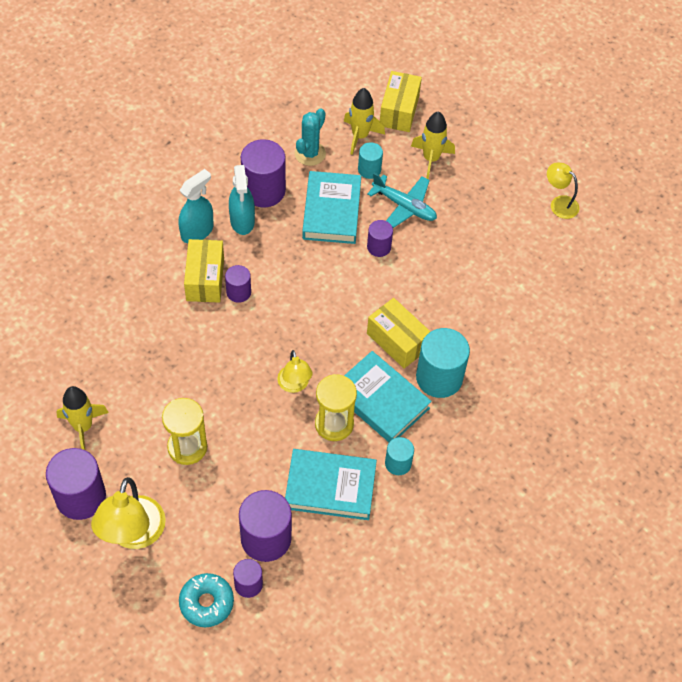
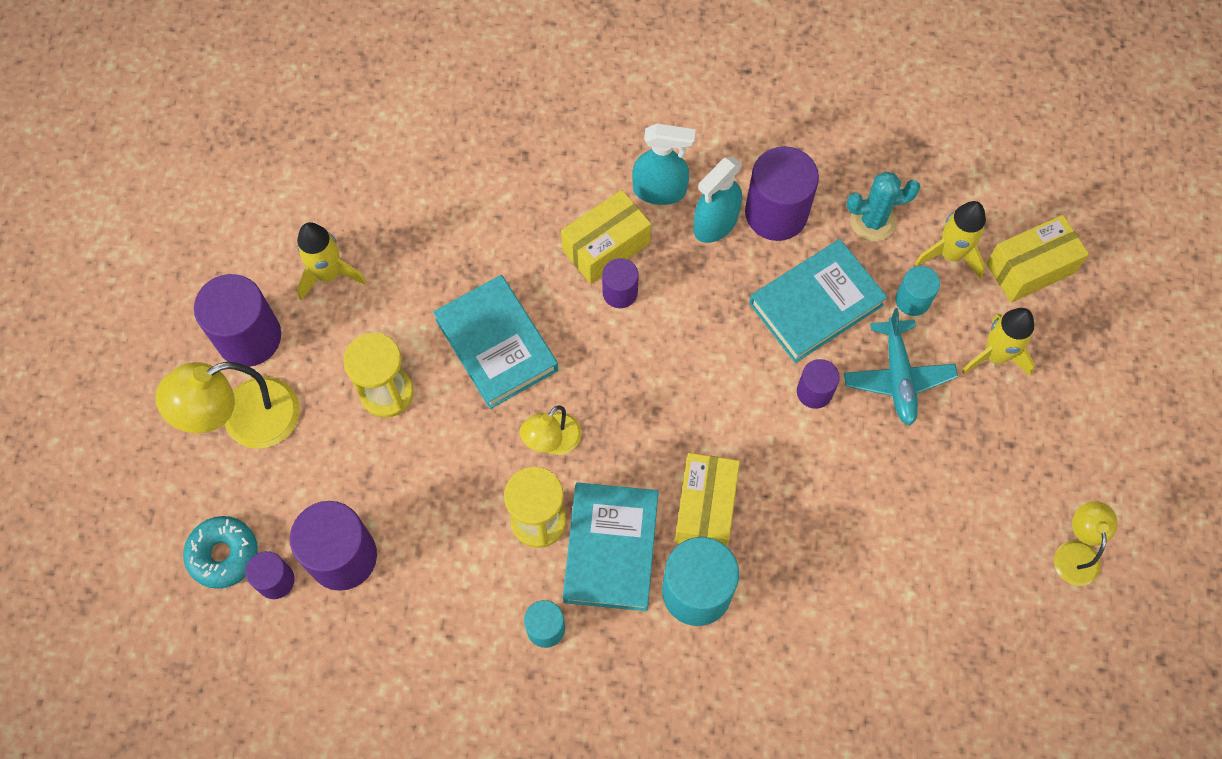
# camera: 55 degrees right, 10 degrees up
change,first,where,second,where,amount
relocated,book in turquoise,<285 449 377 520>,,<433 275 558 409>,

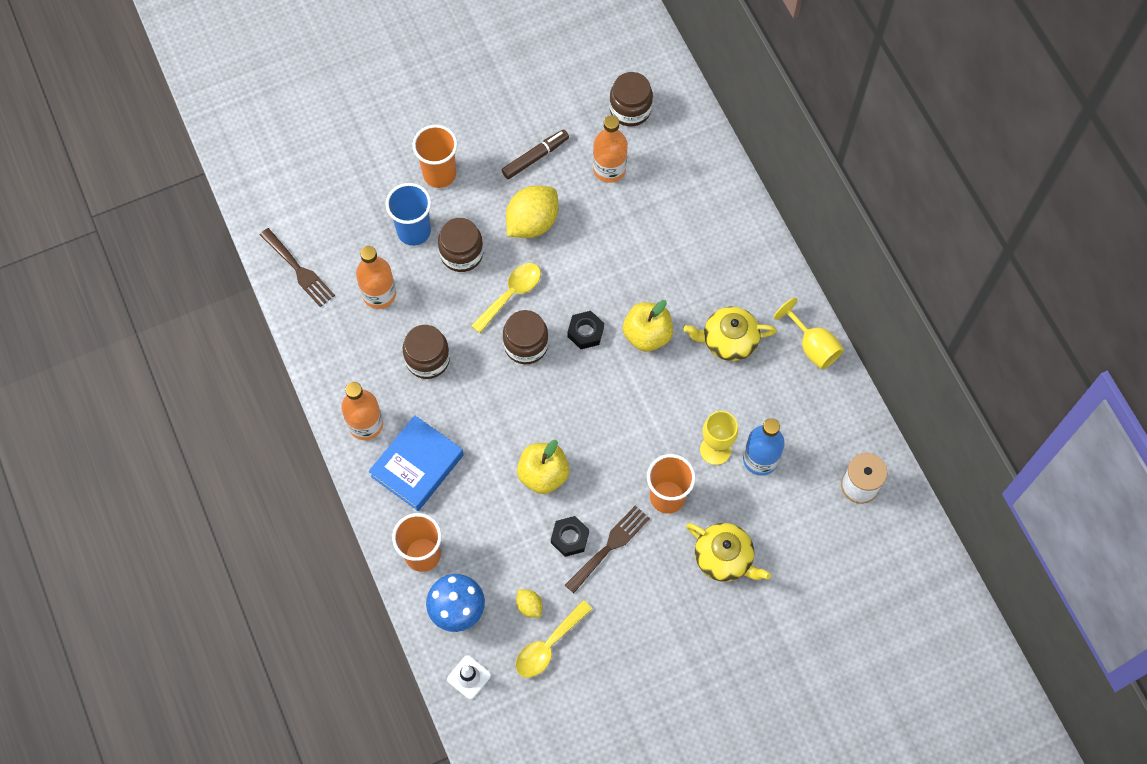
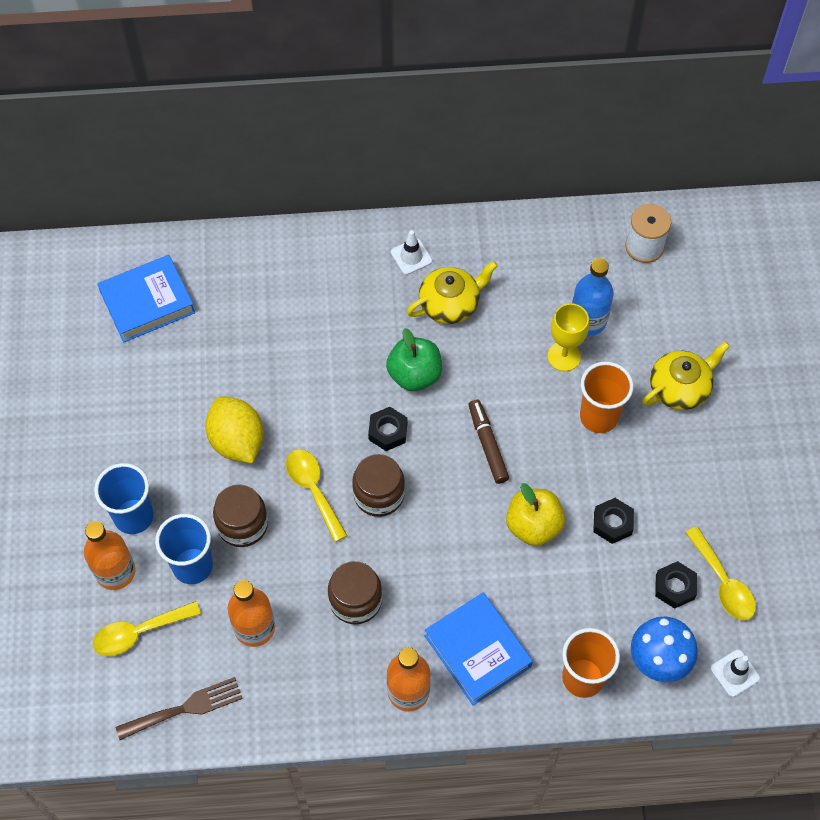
# camera: 70 degrees left, 5 degrees down
change,first,where,second,where,amount
missing,fork in brown,<565 506 650 593>,,,
missing,goblet in yellow,<774 297 844 370>,,,
appeared,,,spoon in yellow,<93 601 201 656>,
appeared,,,traffic cone in white,<391 230 432 275>,
relocated,marker in brown,<502 130 569 179>,,<469 399 509 484>,
relocated,bottle in orange,<593 115 628 183>,,<84 521 136 590>,
exchanged,lemon in yellow,<516 589 543 618>,nut in black,<655 561 697 609>,
exchanged,jar in brown,<609 72 653 126>,book in blue,<97 255 195 342>,
colour,cup in orange,<412 125 458 188>,cup in blue,<94 463 154 534>,
colour,apple in yellow,<623 300 673 352>,apple in green,<386 328 442 391>,
spun,teapot in yellow,<684 307 777 361>,,<407 261 498 324>,135 degrees counterclockwise

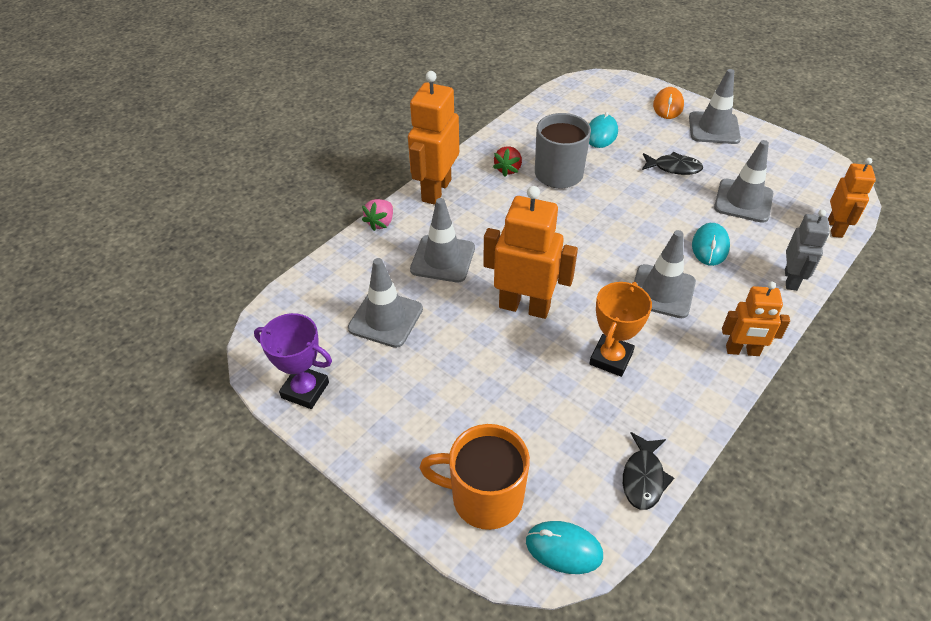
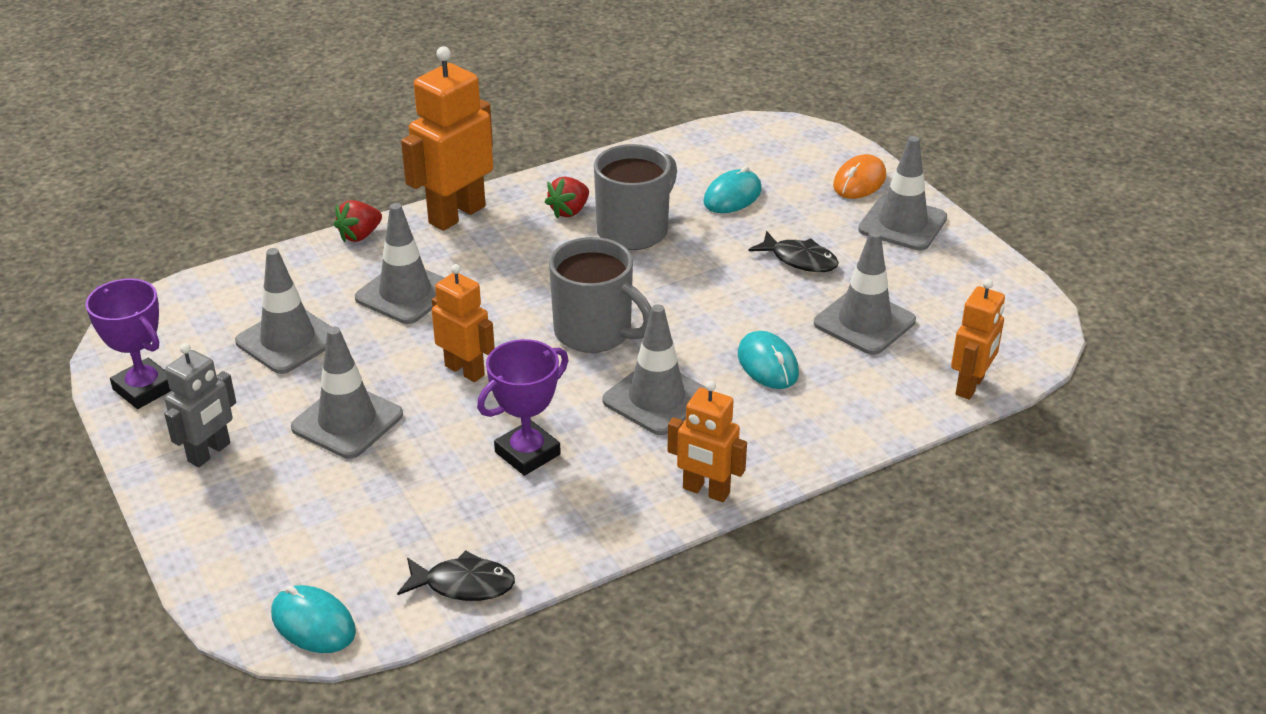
# camera: 20 degrees right, 10 degrees down
change,first,where,second,where,amount
missing,mug in orange,<420 424 530 530>,,,
appeared,,,traffic cone in grey,<291 327 403 459>,
appeared,,,mug in grey,<549 237 652 353>,
relocated,robot in grey,<785 209 830 291>,,<165 343 236 467>,
colour,strawberry in pink,<362 199 393 231>,strawberry in red,<334 200 382 243>,
colour,trophy in orange,<589 282 652 377>,trophy in purple,<477 339 569 476>,
spun,fish in black,<623 432 674 510>,,<397 550 515 601>,120 degrees counterclockwise
spun,mouse in turquoise,<692 223 730 266>,,<738 331 799 389>,60 degrees counterclockwise
size,robot in orange,<483 186 578 319>,,<432 264 495 382>,x0.61

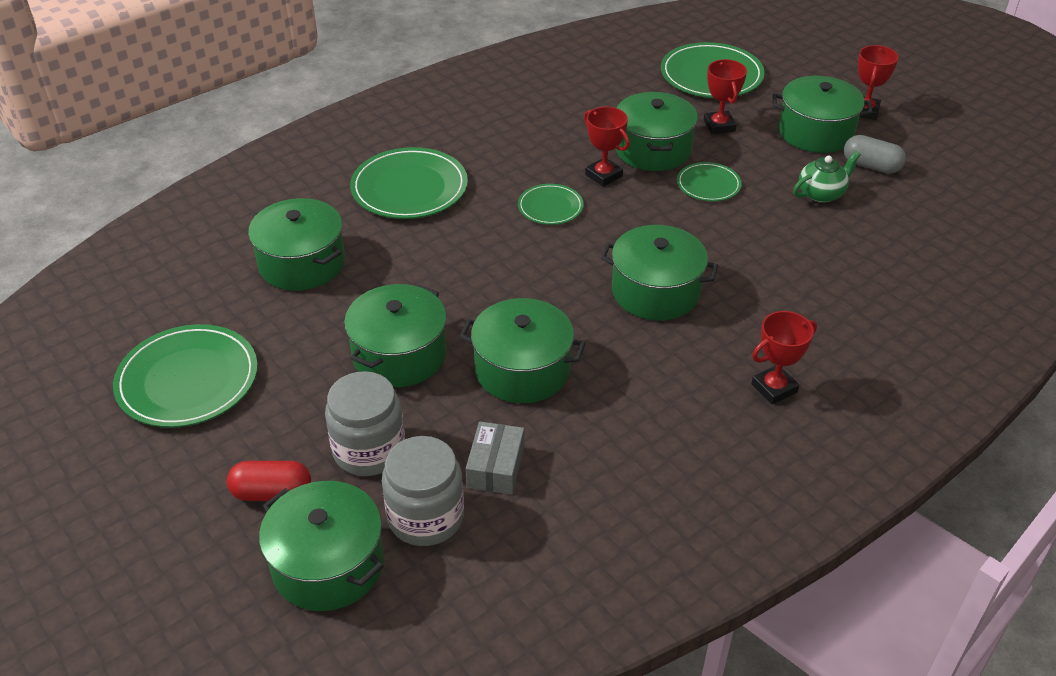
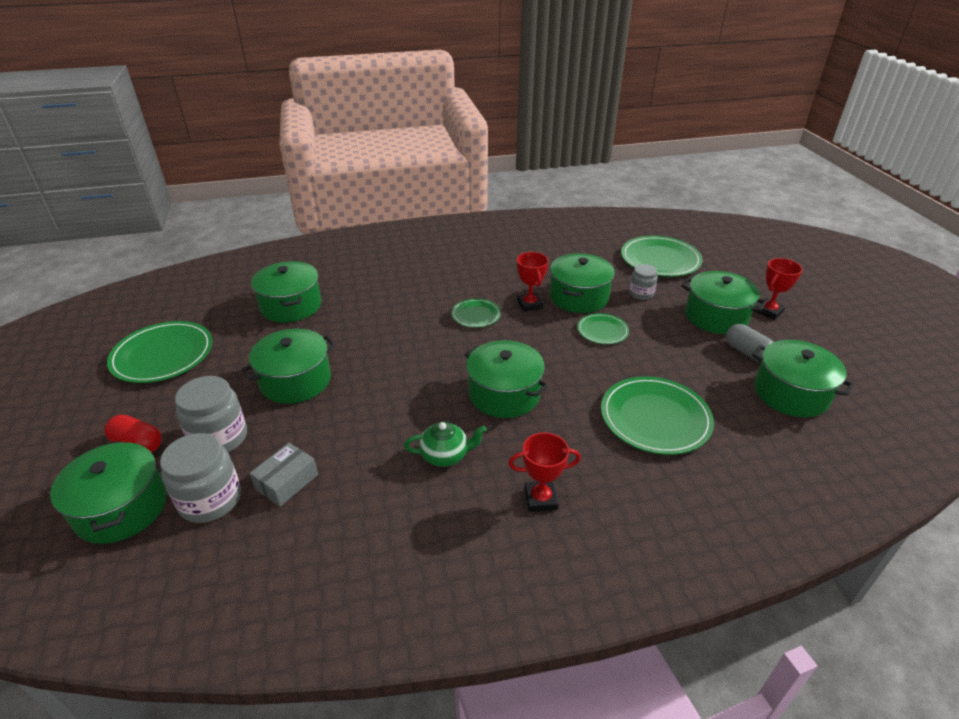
# camera: 25 degrees right, 5 degrees down
change,first,where,second,where,amount
relocated,plate in green,<350 147 468 219>,,<601 376 714 455>,
relocated,pot in green,<460 298 586 403>,,<752 340 854 417>,
relocated,teapot in green,<793 151 861 203>,,<404 422 487 467>,
exchanged,trophy in red,<704 59 747 134>,jar in grey,<629 264 658 300>,

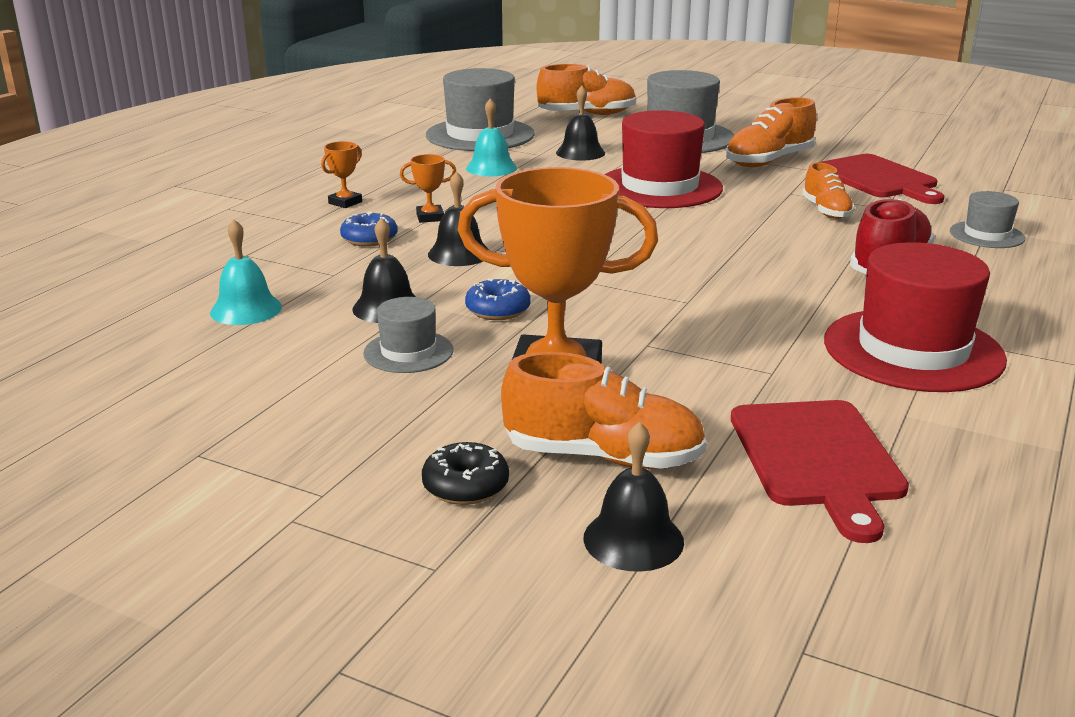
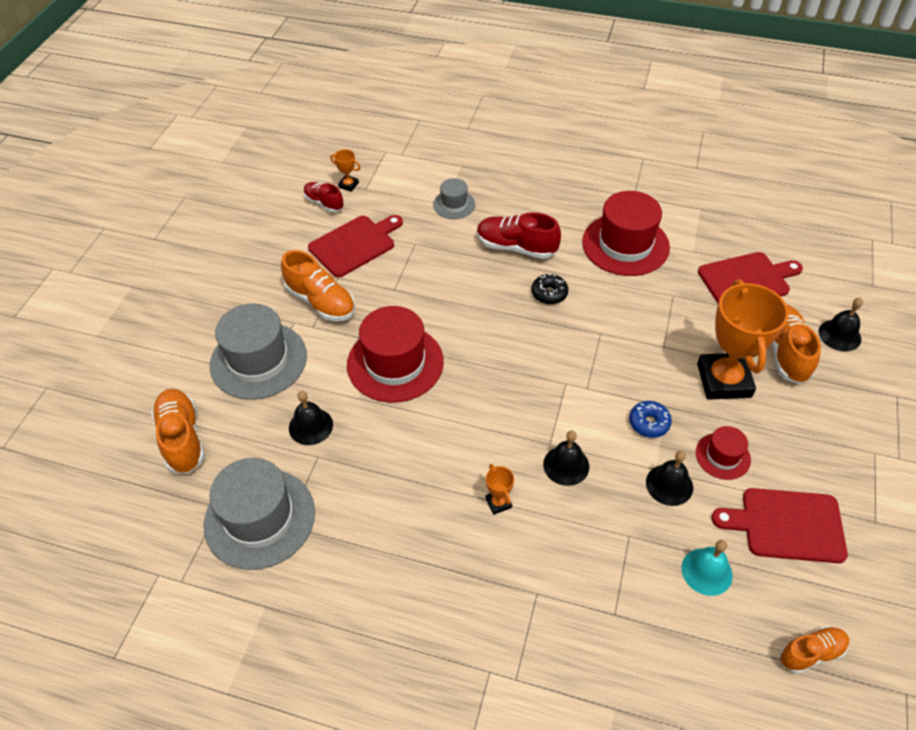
# camera: 100 degrees left, 25 degrees up
change,first,where,second,where,amount
missing,donut in blue,<340 211 398 247>,,,
missing,bell in turquoise,<466 98 517 176>,,,
appeared,,,shoe in red,<303 182 344 212>,
appeared,,,cutting board in red,<711 488 848 563>,
relocated,trophy in orange,<321 141 362 208>,,<330 149 361 192>,
relocated,donut in black,<422 442 509 505>,,<531 274 568 304>,
relocated,shoe in orange,<802 162 855 219>,,<780 626 849 674>,
colour,hat in grey,<363 297 453 373>,hat in red,<696 426 751 480>,

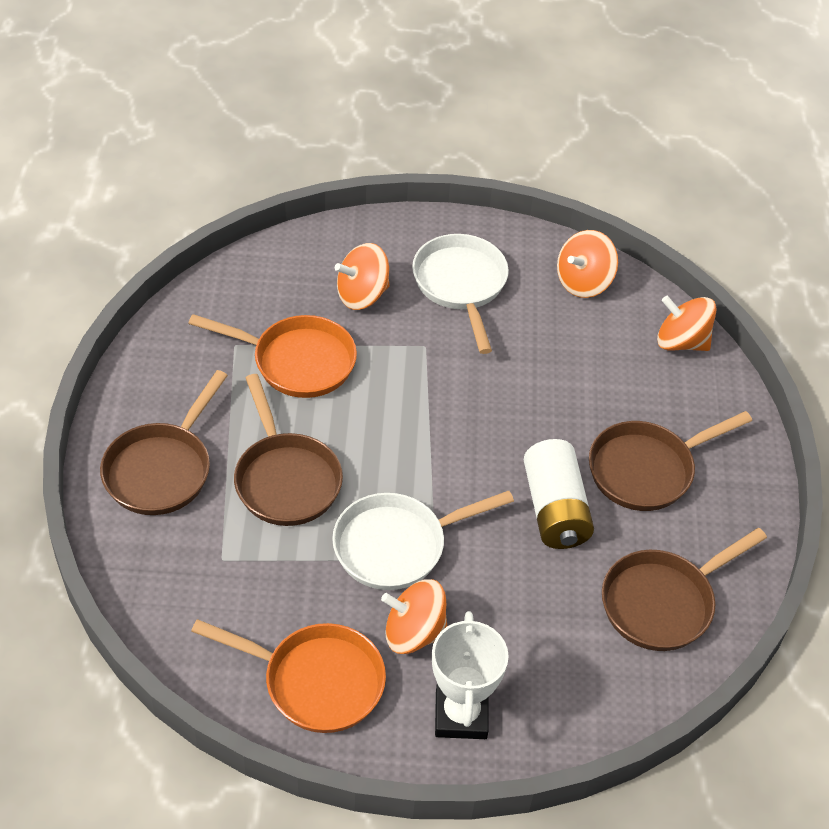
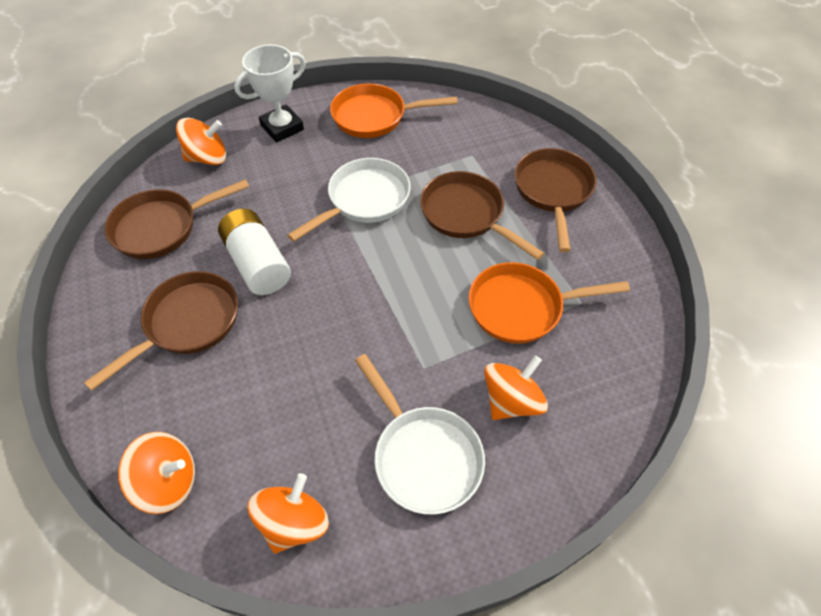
# camera: 160 degrees right, 5 degrees up
change,first,where,second,where,amount
relocated,spinning top in orange,<381 579 447 654>,,<176 118 226 165>,
spun,trophy in white,<432 611 509 739>,,<234 44 306 143>,75 degrees clockwise
spun,pan in brown,<602 528 767 651>,,<105 179 249 259>,150 degrees counterclockwise

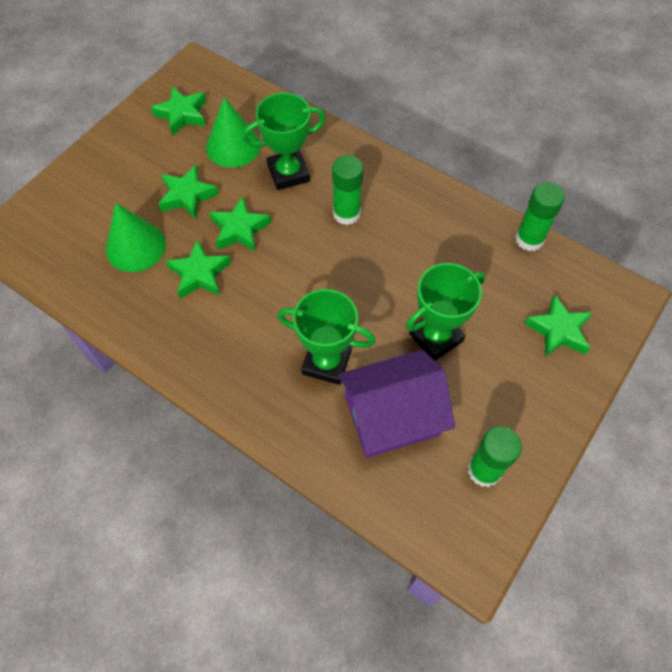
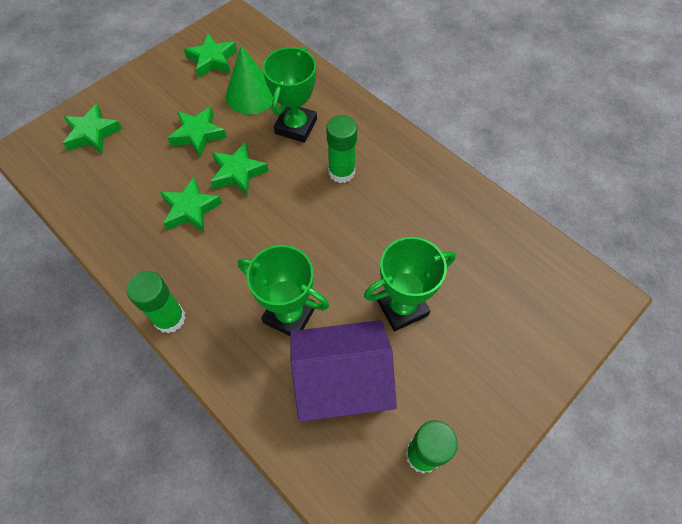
# camera: 10 degrees right, 0 degrees up
change,first,where,second,where,amount
missing,cone in green,<106 203 166 272>,,,
relocated,glue stick in green,<515 182 565 251>,,<127 271 185 333>,
relocated,star in green,<524 295 593 357>,,<63 104 122 154>,
spun,trophy in green,<242 93 326 190>,,<263 47 317 143>,60 degrees counterclockwise

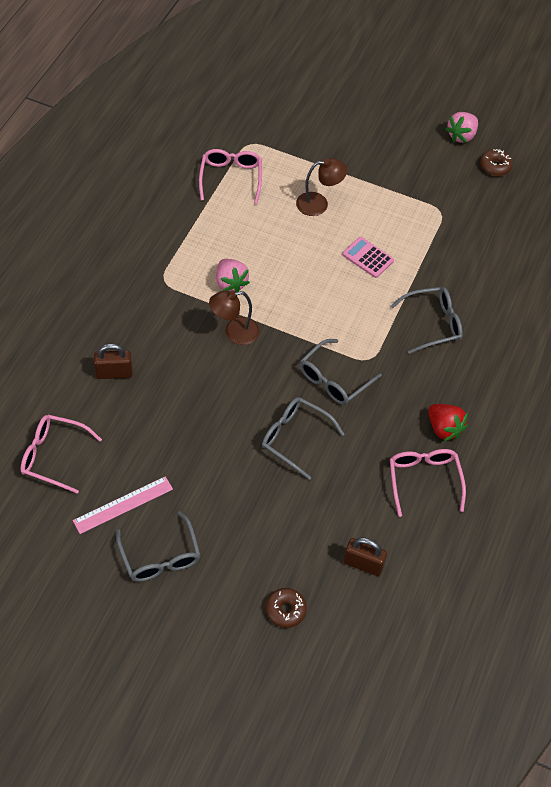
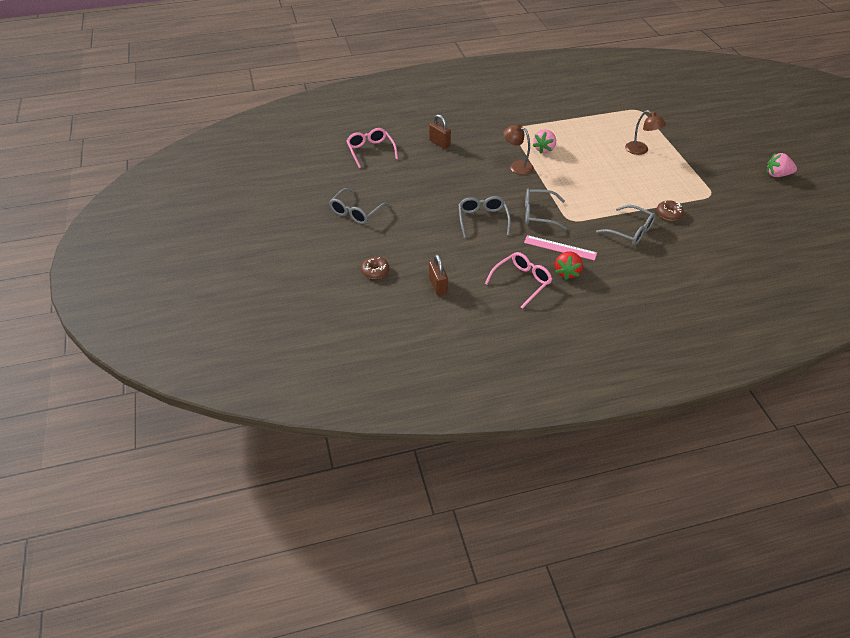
# camera: 55 degrees right, 10 degrees down
change,first,where,second,where,amount
missing,glasses in pink,<199 149 262 204>,,,
missing,calculator in pink,<342 237 394 278>,,,
relocated,ruler in pink,<73 476 173 534>,,<524 235 597 261>,
relocated,donut in brown,<480 149 513 176>,,<657 200 684 221>,

